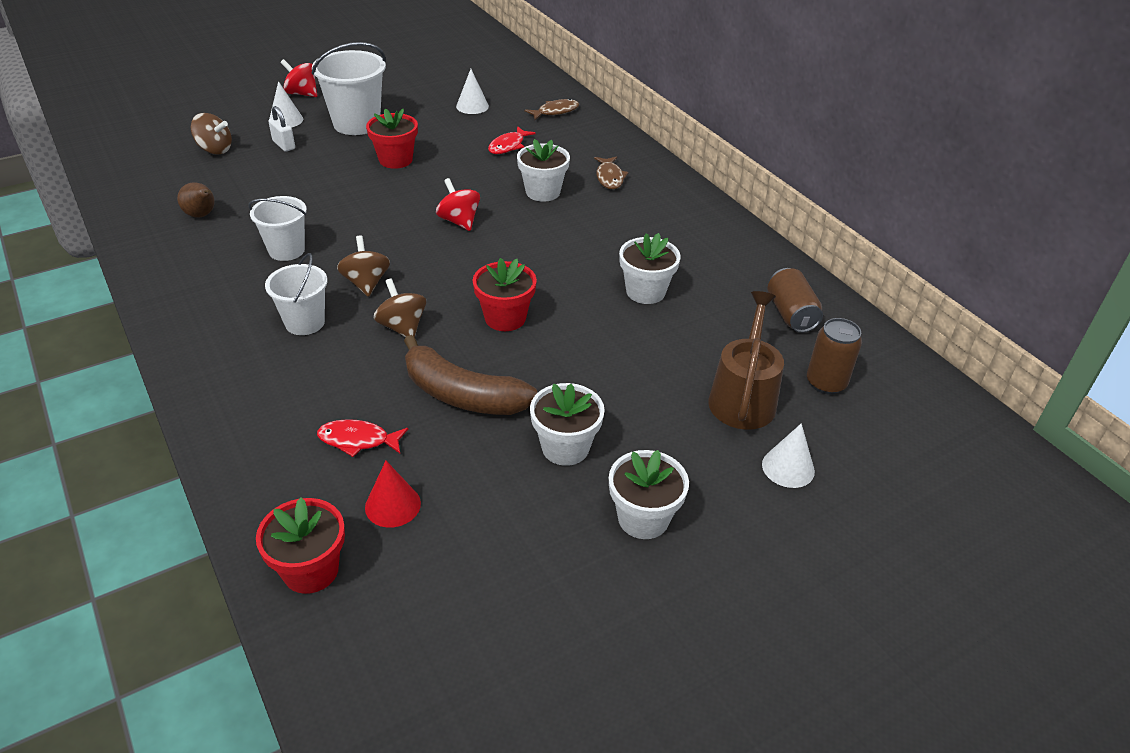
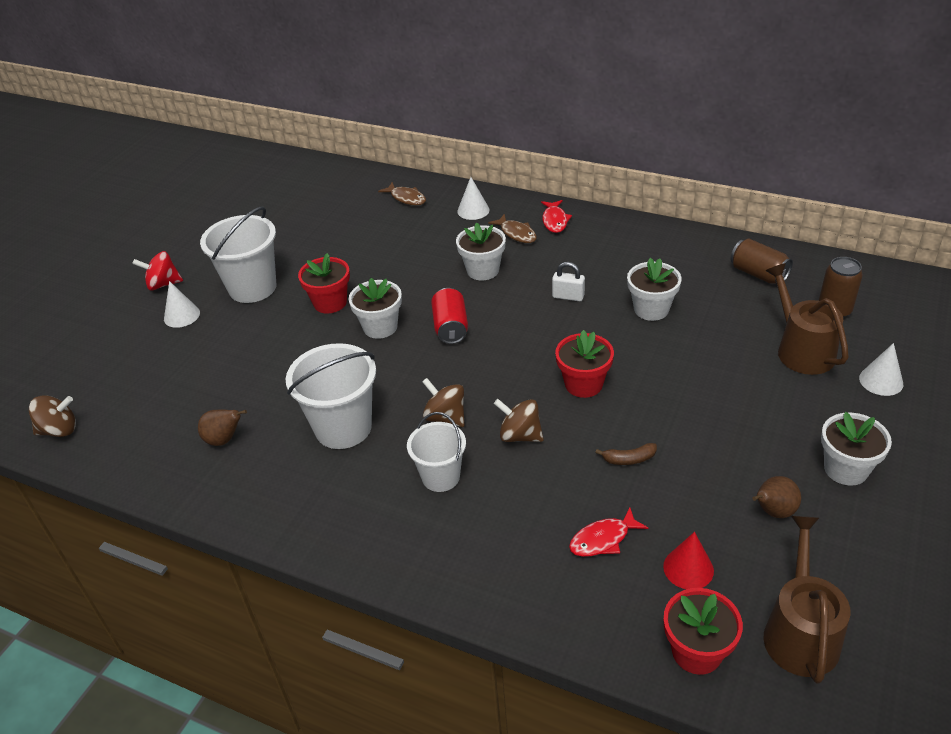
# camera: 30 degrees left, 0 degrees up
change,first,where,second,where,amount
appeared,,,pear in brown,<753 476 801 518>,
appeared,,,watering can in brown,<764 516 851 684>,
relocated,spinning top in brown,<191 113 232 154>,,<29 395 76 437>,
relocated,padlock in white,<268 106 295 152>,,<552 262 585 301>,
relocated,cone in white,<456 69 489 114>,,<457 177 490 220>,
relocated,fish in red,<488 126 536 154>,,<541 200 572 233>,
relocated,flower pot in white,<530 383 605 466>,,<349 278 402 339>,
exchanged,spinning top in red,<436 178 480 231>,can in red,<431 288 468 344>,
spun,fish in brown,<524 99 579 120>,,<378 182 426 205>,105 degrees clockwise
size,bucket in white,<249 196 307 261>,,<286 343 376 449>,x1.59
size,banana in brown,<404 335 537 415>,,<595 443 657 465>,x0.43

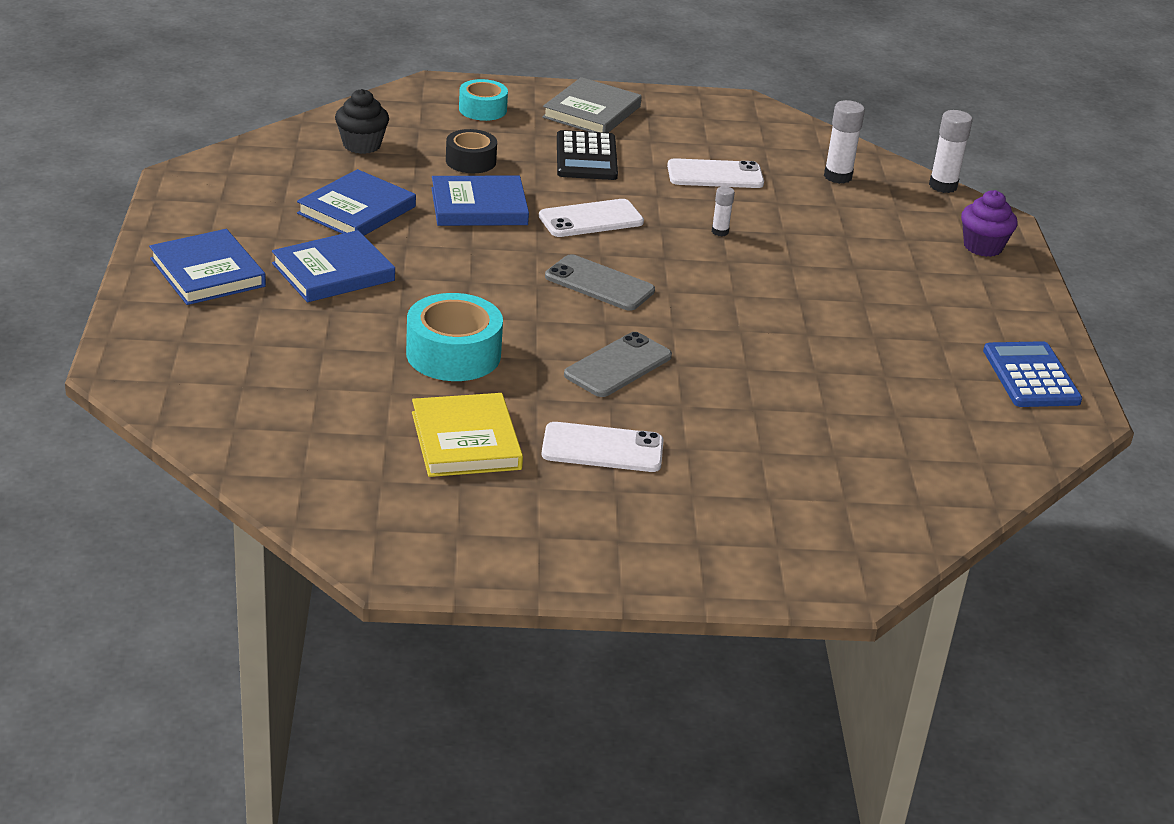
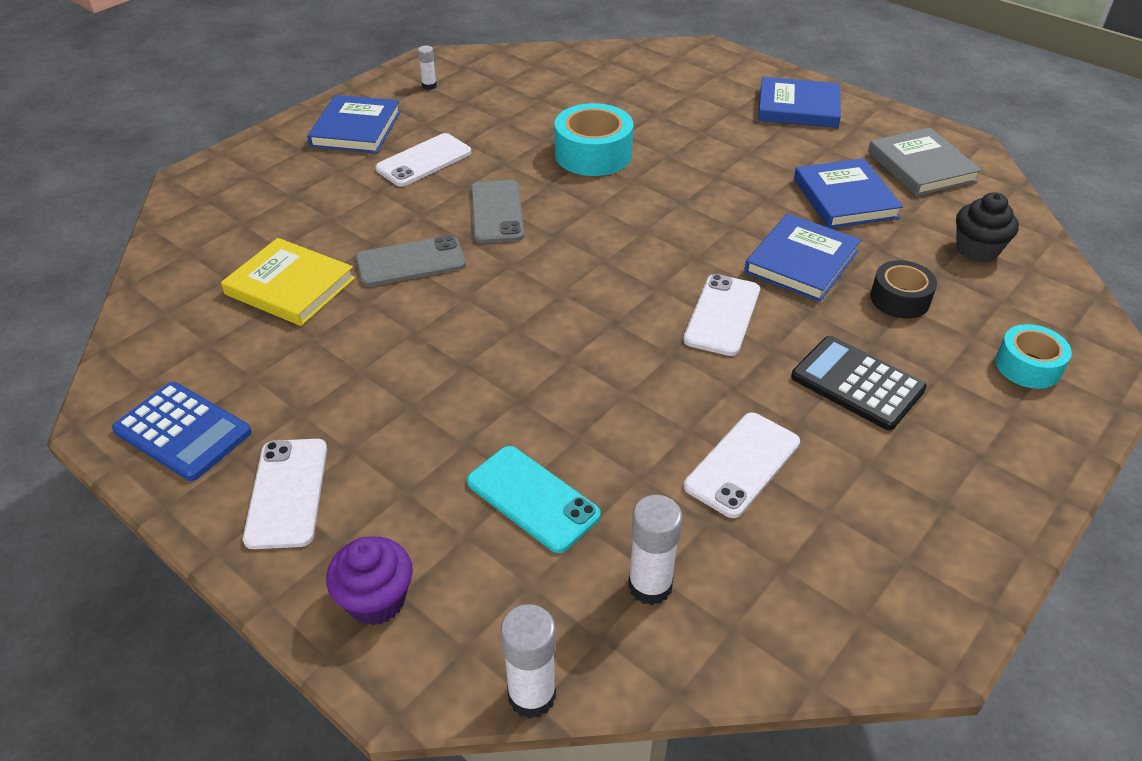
# camera: 135 degrees right, 10 degrees up
change,first,where,second,where,amount
appeared,,,phone in white,<243 439 327 549>,
appeared,,,phone in turquoise,<467 446 601 553>,
relocated,book in blue,<272 230 395 302>,,<307 95 401 153>,
relocated,book in yellow,<412 393 523 477>,,<221 238 355 326>,
relocated,book in grey,<542 77 642 133>,,<868 128 982 196>,
relocated,phone in grey,<545 254 655 311>,,<355 235 466 287>,
relocated,glue stick in white,<712 186 735 236>,,<418 46 437 90>,

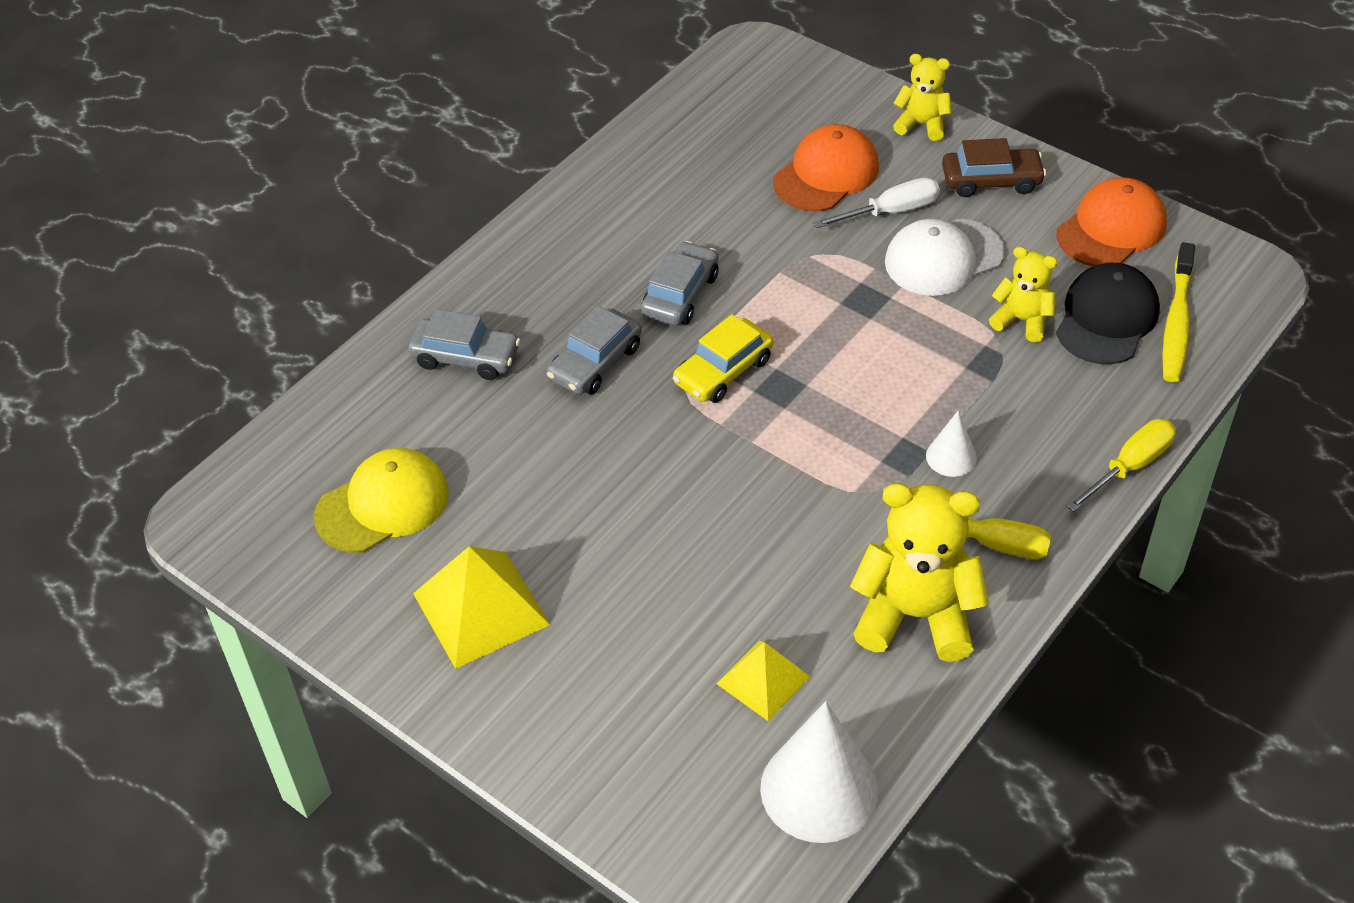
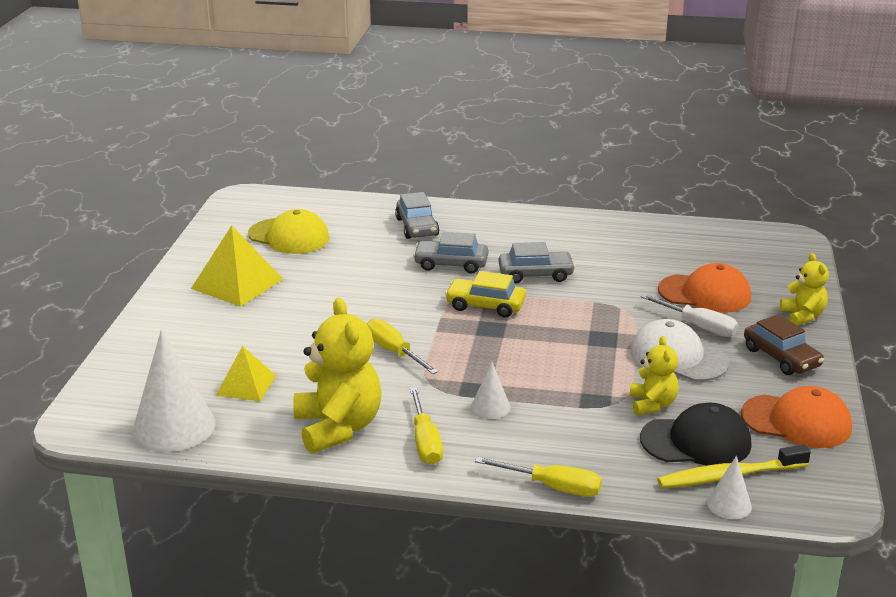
# camera: 60 degrees right, 20 degrees down
change,first,where,second,where,amount
appeared,,,screwdriver in yellow,<367 318 439 374>,
appeared,,,cone in white,<707 456 752 519>,

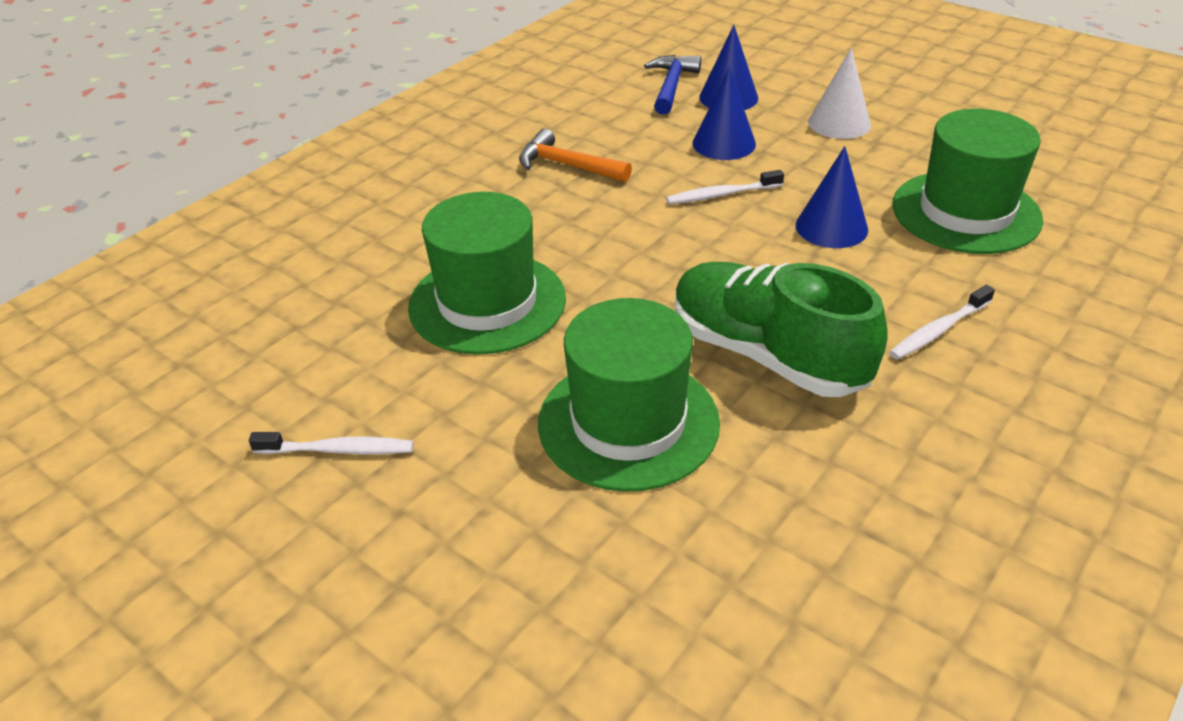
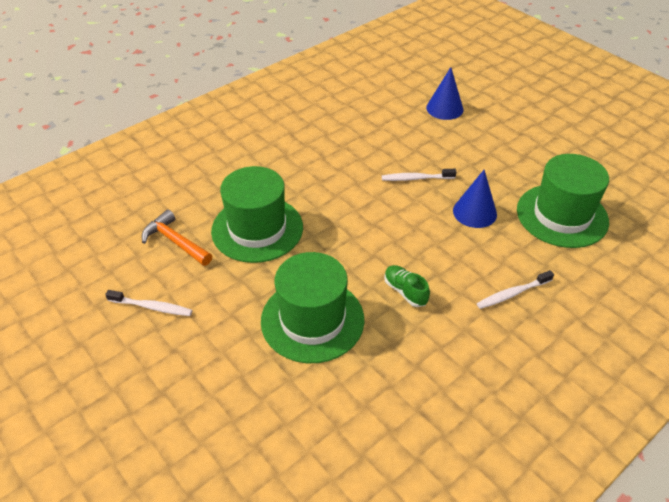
# camera: 10 degrees right, 5 degrees up
change,first,where,second,where,amount
missing,hammer in blue,<644 55 701 115>,,,
missing,cone in blue,<693 67 756 160>,,,
missing,cone in white,<808 48 871 139>,,,
relocated,hammer in orange,<519 129 632 182>,,<142 210 212 266>,
size,shoe in green,<675 262 888 397>,,<384 265 430 307>,x0.43

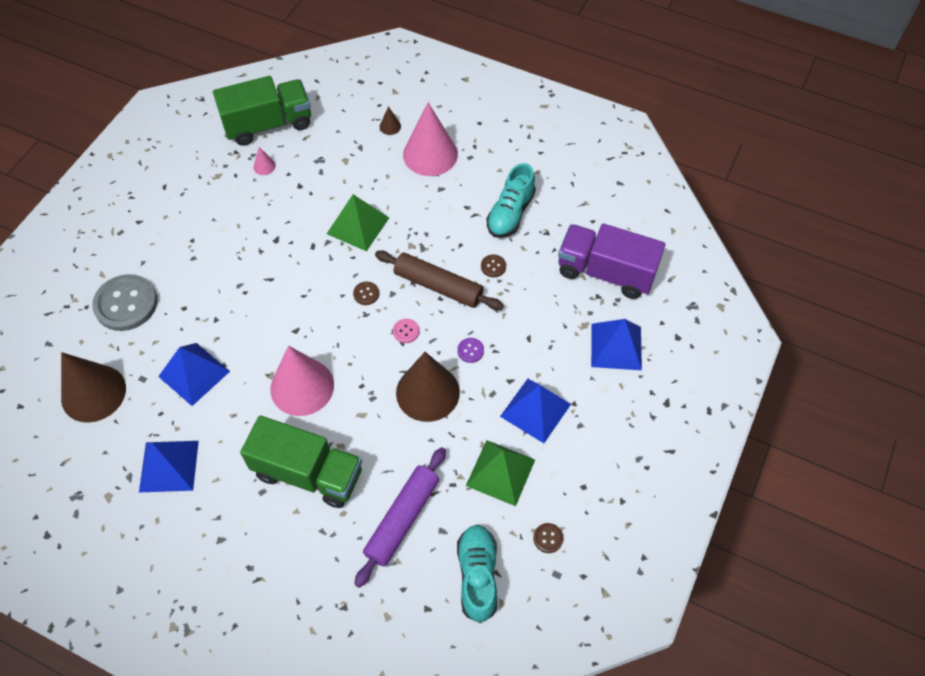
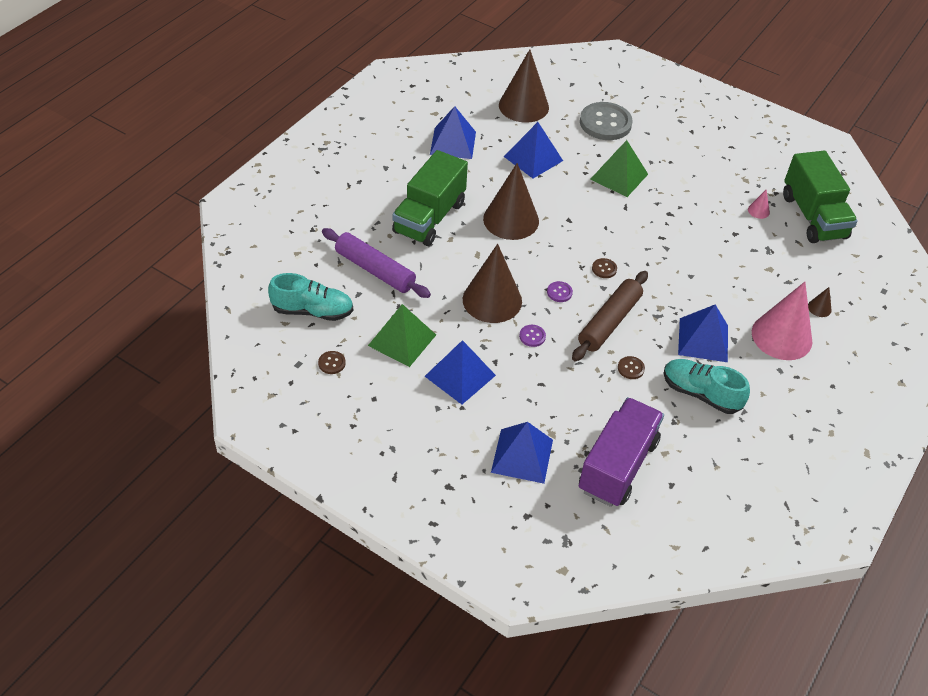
# camera: 95 degrees right, 10 degrees down
change,first,where,second,where,amount
appeared,,,pyramid in blue,<678 305 728 362>,
relocated,pyramid in green,<327 194 389 251>,,<590 140 648 197>,
colour,cone in pink,<270 346 334 416>,cone in brown,<483 163 539 240>,
colour,button in pink,<393 319 419 343>,button in purple,<547 281 573 302>,

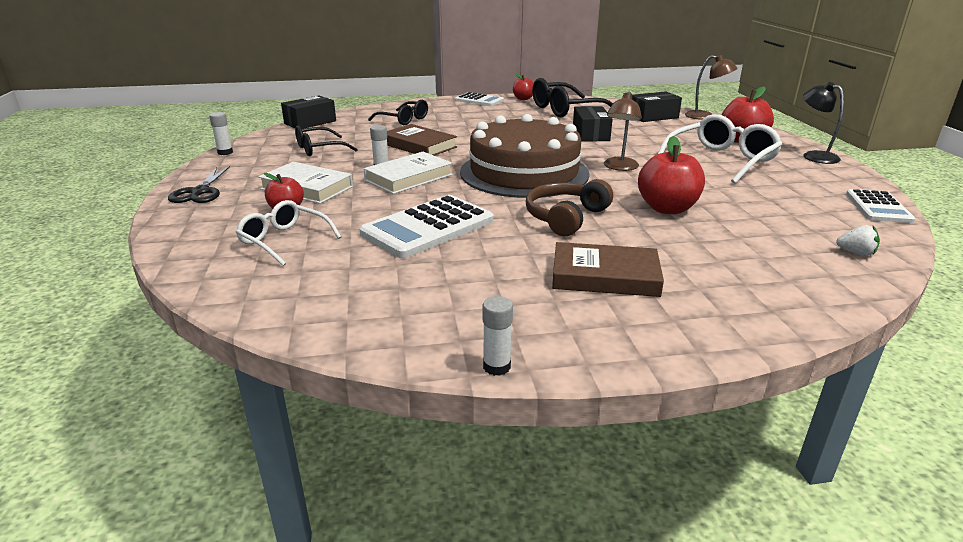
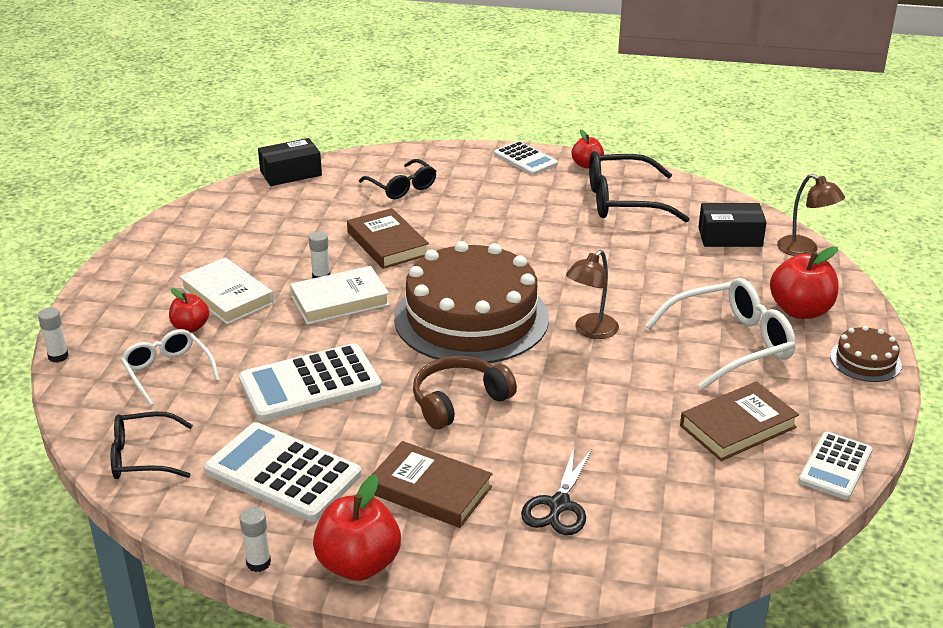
# camera: 20 degrees right, 5 degrees up
change,first,where,second,where,amount
missing,box in black,<573 106 613 142>,,,
missing,strawberry in white,<836 225 880 256>,,,
appeared,,,calculator in white,<204 422 361 522>,
appeared,,,book in brown,<680 381 799 461>,
relocated,scissors in black,<168 166 230 203>,,<521 448 592 535>,
relocated,glue stick in white,<209 112 233 155>,,<38 307 69 363>,
relocated,glasses in black,<295 125 358 156>,,<111 412 193 479>,
relocated,apple in red,<638 136 705 214>,,<313 474 401 581>,
exchanged,lamp in black,<803 82 844 164>,cake in brown,<830 326 902 382>,

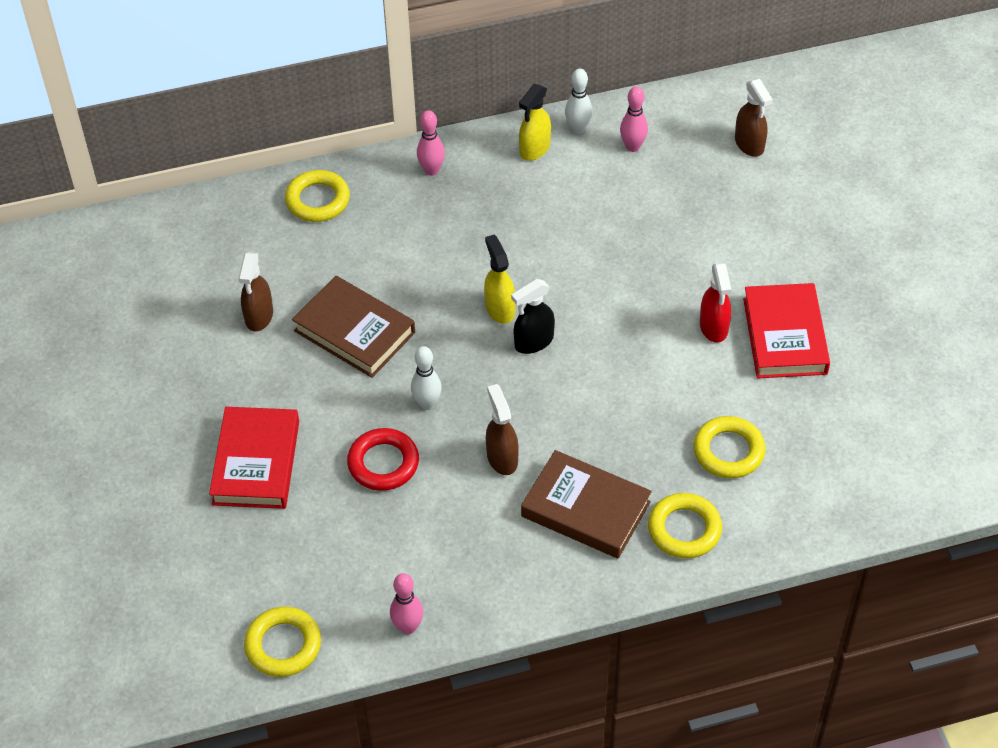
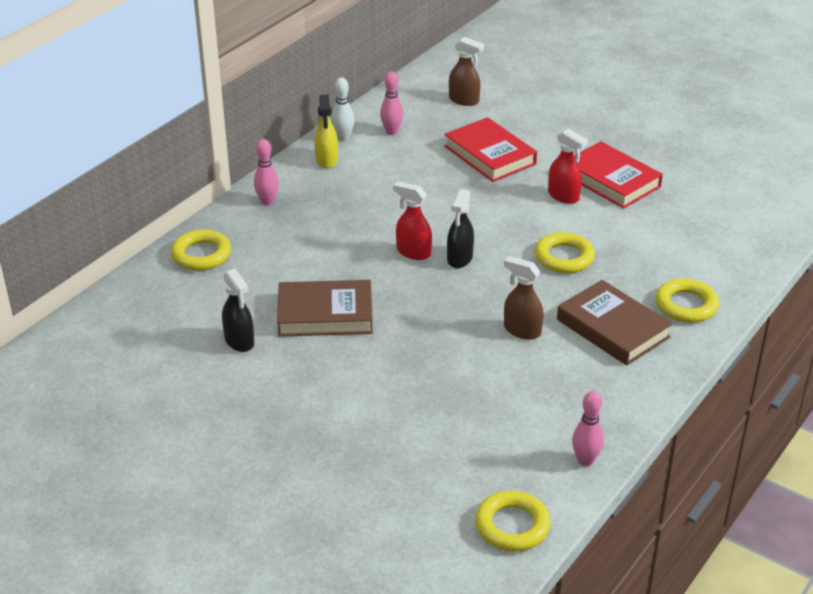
# camera: 40 degrees left, 15 degrees down
change,first,where,second,where,amount
missing,ring in red,<347 428 419 491>,,,
missing,bowling pin in white,<411 346 442 410>,,,
relocated,book in red,<209 407 299 509>,,<444 117 537 182>,
relocated,ring in yellow,<693 416 766 478>,,<535 232 595 273>,
colour,spray bottle in brown,<238 252 273 332>,spray bottle in black,<222 269 254 352>,
colour,spray bottle in yellow,<484 234 515 324>,spray bottle in red,<393 181 432 260>,
spun,book in brown,<521 450 652 559>,,<557 280 672 366>,60 degrees clockwise

